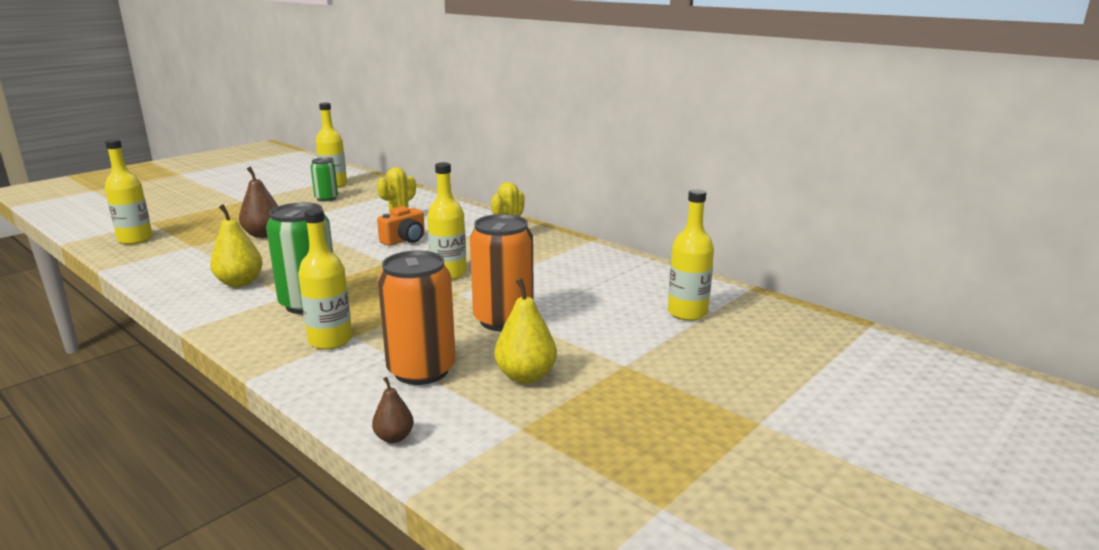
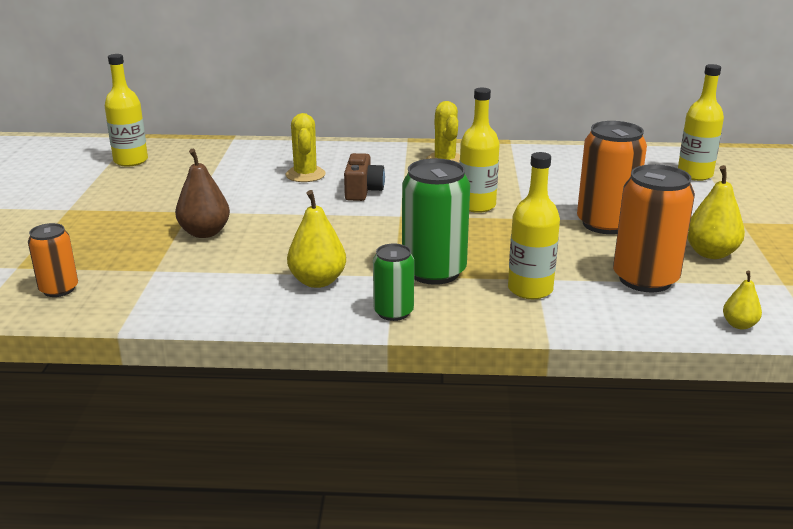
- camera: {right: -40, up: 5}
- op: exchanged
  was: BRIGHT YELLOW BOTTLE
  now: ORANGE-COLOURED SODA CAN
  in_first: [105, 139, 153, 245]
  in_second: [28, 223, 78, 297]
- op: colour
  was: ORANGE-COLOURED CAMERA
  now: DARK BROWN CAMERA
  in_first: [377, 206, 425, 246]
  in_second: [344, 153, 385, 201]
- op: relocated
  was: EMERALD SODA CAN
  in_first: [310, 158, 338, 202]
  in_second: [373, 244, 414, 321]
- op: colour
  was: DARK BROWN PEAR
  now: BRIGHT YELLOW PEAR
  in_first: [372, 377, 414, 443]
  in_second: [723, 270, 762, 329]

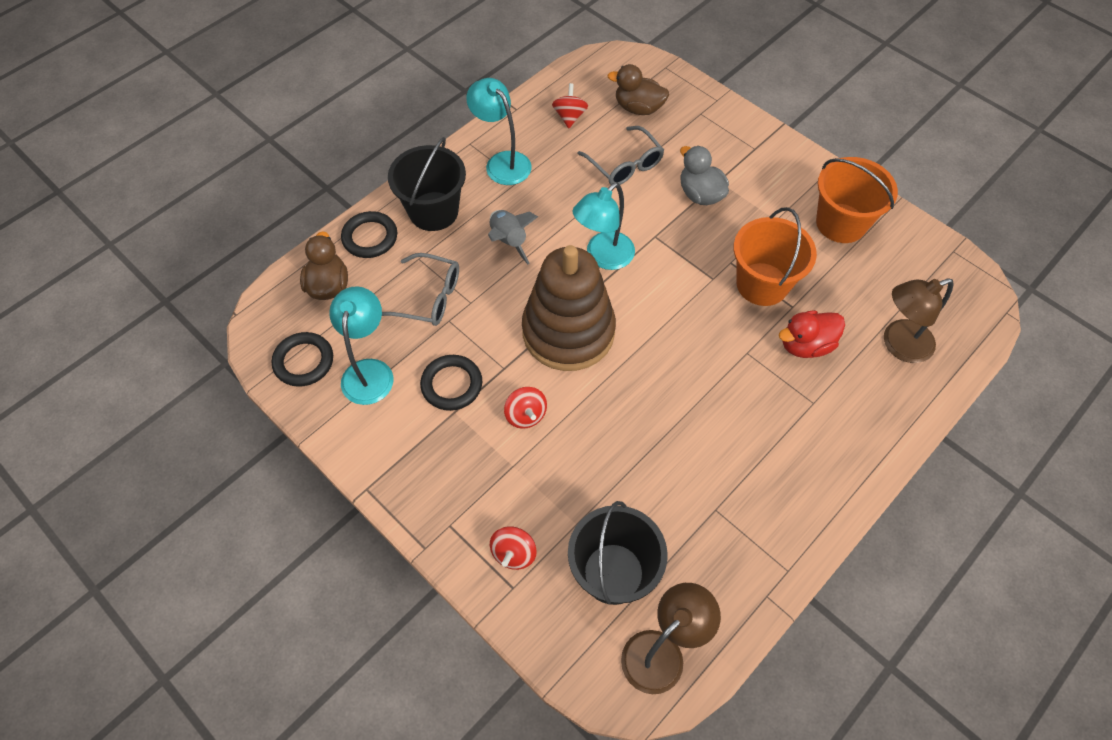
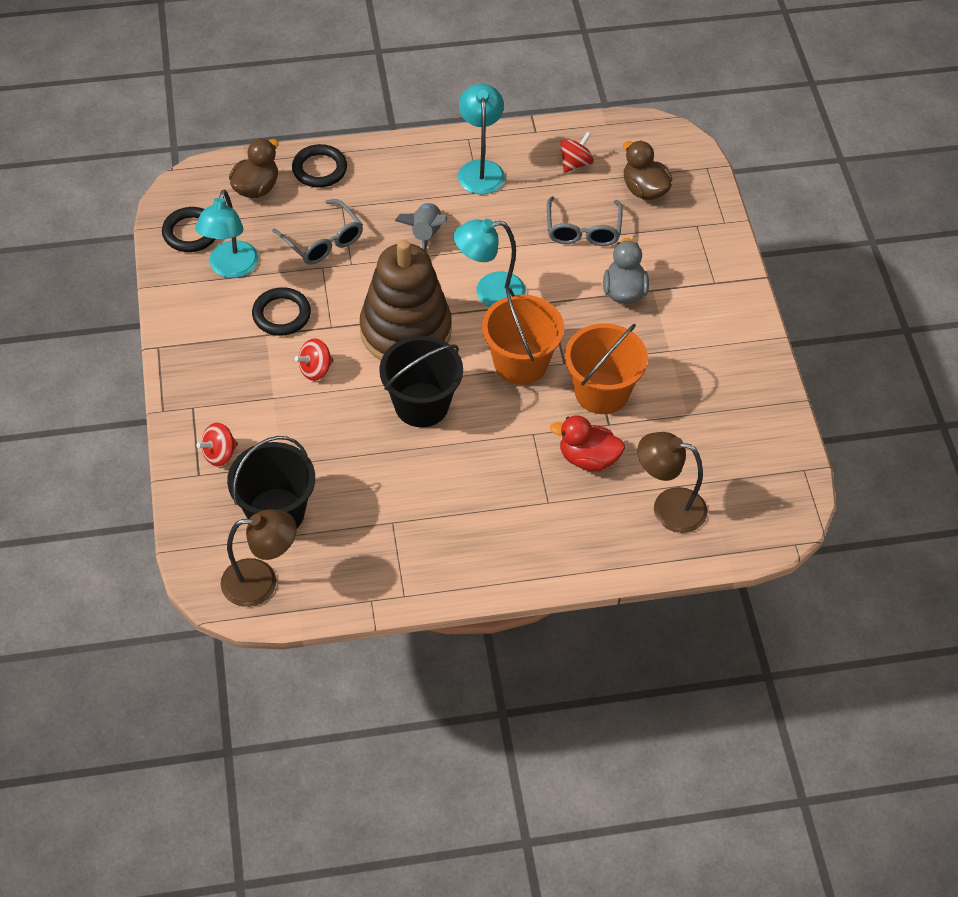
- camera: {right: 35, up: -5}
- op: spun
  was: TEAL READING LAMP
  in_first: [329, 286, 393, 405]
  in_second: [195, 190, 259, 278]
  clockwise: 150
- op: spun
  was: SCARLET TOY TOP
  in_first: [504, 387, 547, 429]
  in_second: [295, 338, 334, 381]
  clockwise: 45
- op: relocated
  was: JET-BLACK SAND BUCKET
  in_first: [388, 137, 466, 231]
  in_second: [379, 336, 463, 427]
- op: relocated
  was: ORANGE-COLOURED SAND BUCKET
  in_first: [816, 157, 898, 243]
  in_second: [482, 287, 564, 385]

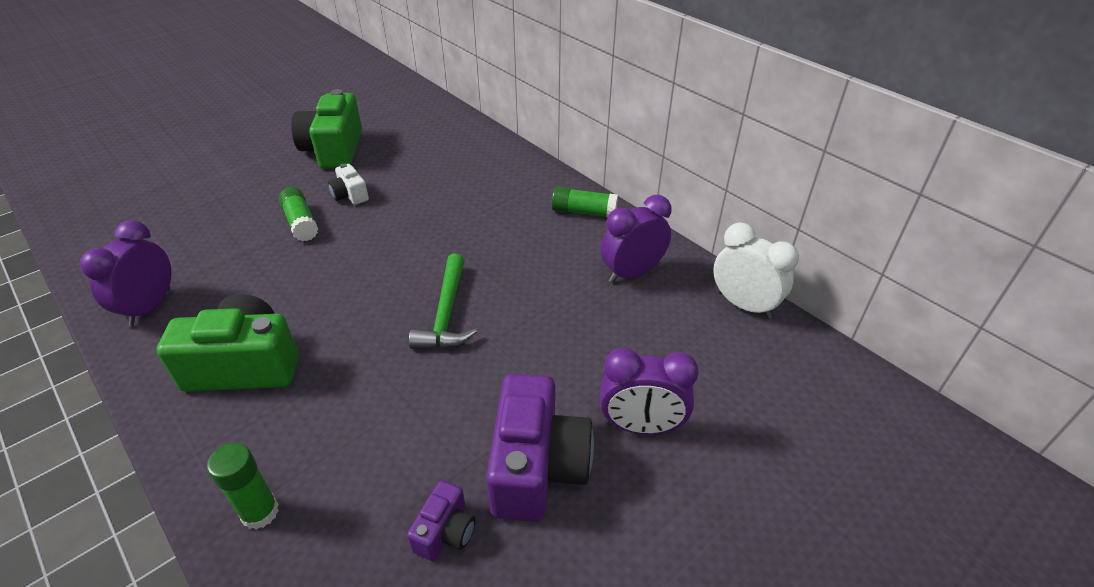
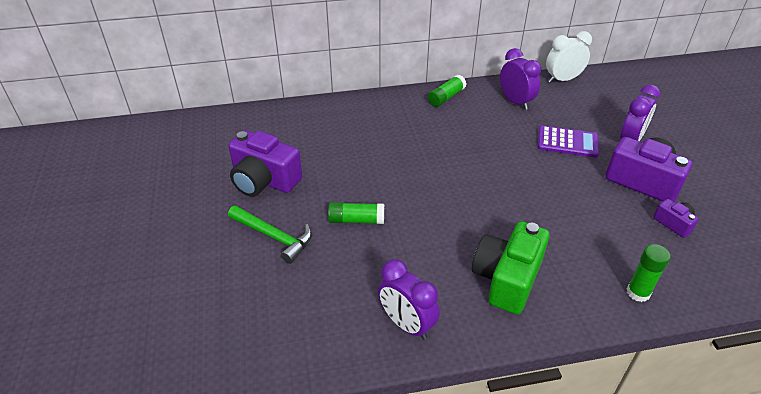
- camera: {right: -60, up: 0}
- op: colour
  was: EMERALD CAMERA
  now: ROYAL PURPLE CAMERA
  in_first: [291, 89, 362, 169]
  in_second: [228, 130, 302, 197]
- op: relocated
  was: EMERALD HAMMER
  in_first: [409, 254, 477, 349]
  in_second: [228, 205, 312, 264]
- op: spun
  was: ROYAL PURPLE CLOCK
  in_first: [601, 195, 672, 283]
  in_second: [500, 48, 541, 110]
  clockwise: 150
- op: appeared
  now: ROYAL PURPLE ADDING MACHINE
  in_second: [538, 126, 599, 158]
- op: missing
  was: PURE WHITE CAMERA
  in_first: [328, 163, 369, 205]

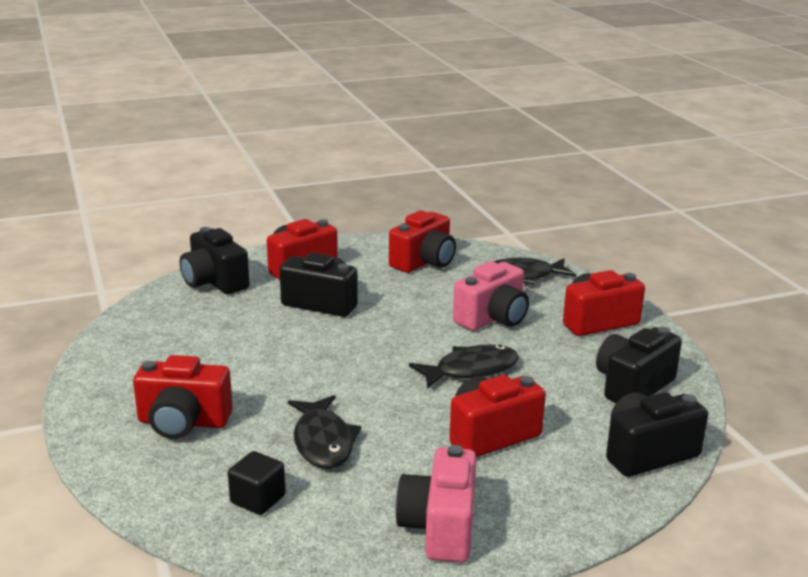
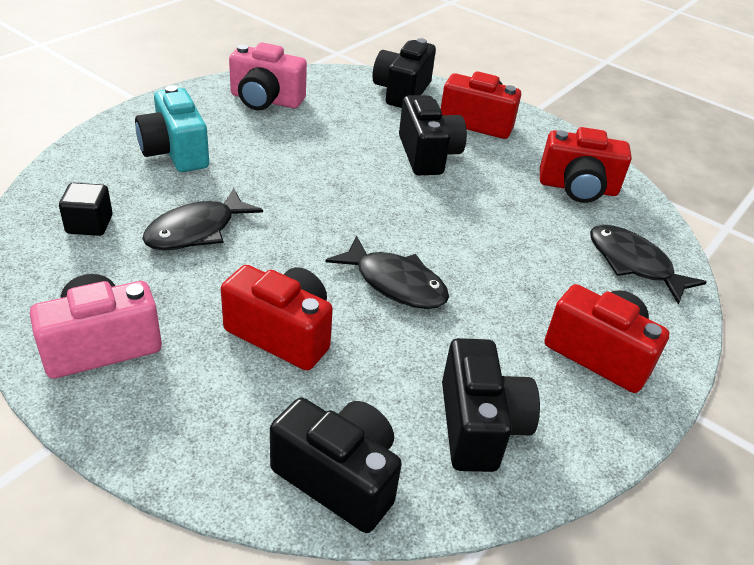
- camera: {right: 55, up: 15}
- op: colour
  was: SCARLET CAMERA
  now: TEAL CAMERA
  in_first: [133, 355, 233, 439]
  in_second: [135, 85, 209, 172]
- op: relocated
  was: PINK CAMERA
  in_first: [453, 261, 529, 331]
  in_second: [229, 42, 307, 110]
- op: spun
  was: JET-BLACK CAMERA
  in_first: [596, 327, 682, 403]
  in_second: [442, 338, 540, 472]
  clockwise: 75

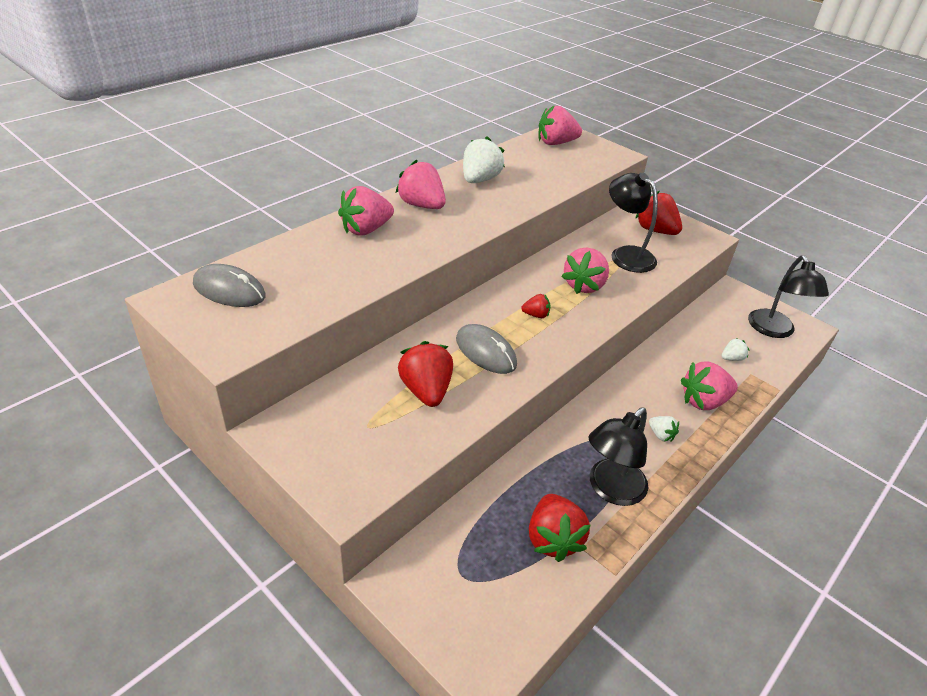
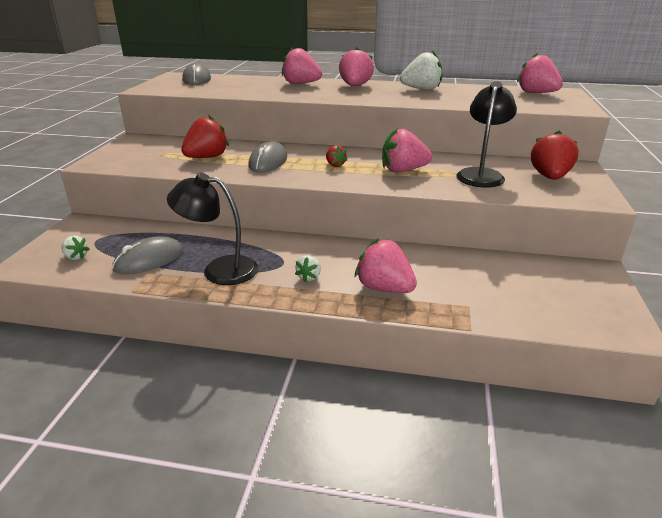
- camera: {right: 60, up: -10}
- op: relocated
  was: PURE WHITE BERRY
  in_first: [721, 338, 749, 361]
  in_second: [61, 236, 89, 260]
- op: exchanged
  was: SCARLET BERRY
  now: GRAY COMPUTER MOUSE
  in_first: [529, 494, 591, 562]
  in_second: [112, 237, 183, 275]
- op: missing
  was: JET-BLACK READING LAMP
  in_first: [748, 255, 829, 338]

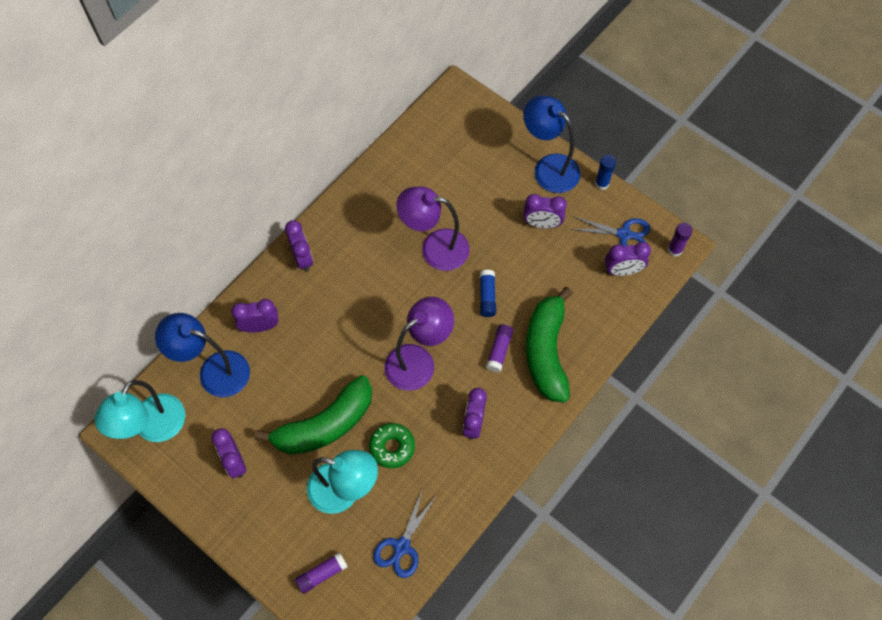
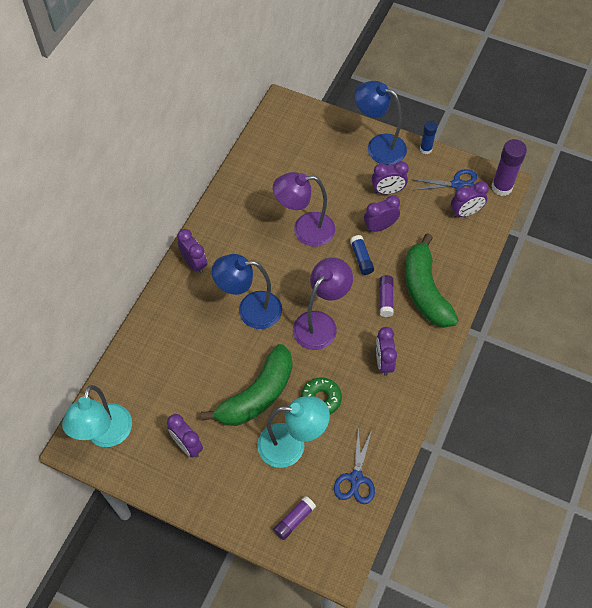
- camera: {right: -15, up: -5}
- op: relocated
  was: COBALT READING LAMP
  in_first: [155, 313, 250, 397]
  in_second: [212, 254, 282, 329]
- op: relocated
  was: ROYAL PURPLE CLOCK
  in_first: [231, 299, 279, 333]
  in_second: [364, 195, 400, 232]
- op: size
  was: ROYAL PURPLE GLUE
  in_first: [668, 223, 693, 257]
  in_second: [491, 139, 527, 196]
  ratio: 1.67

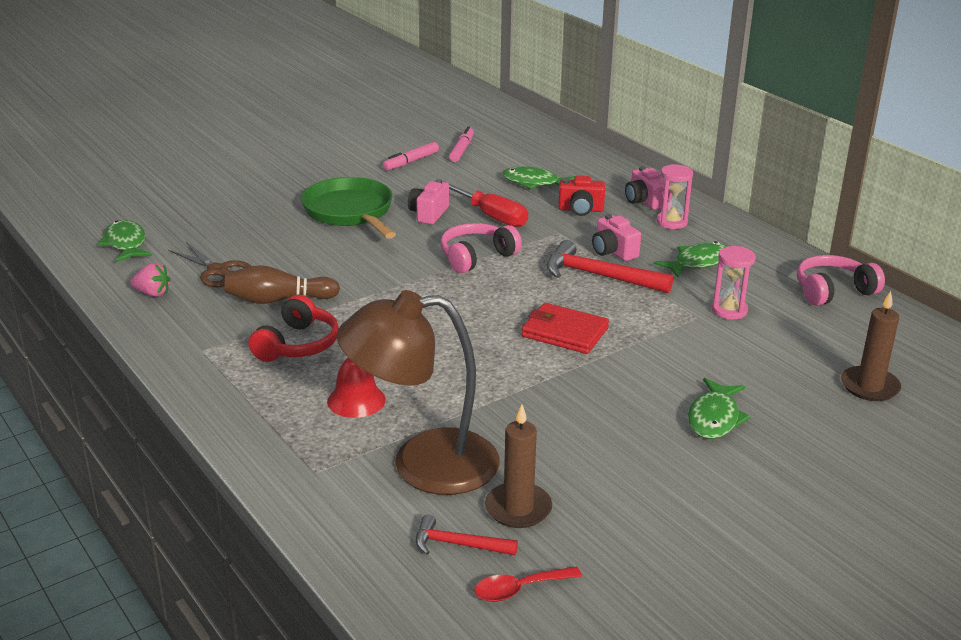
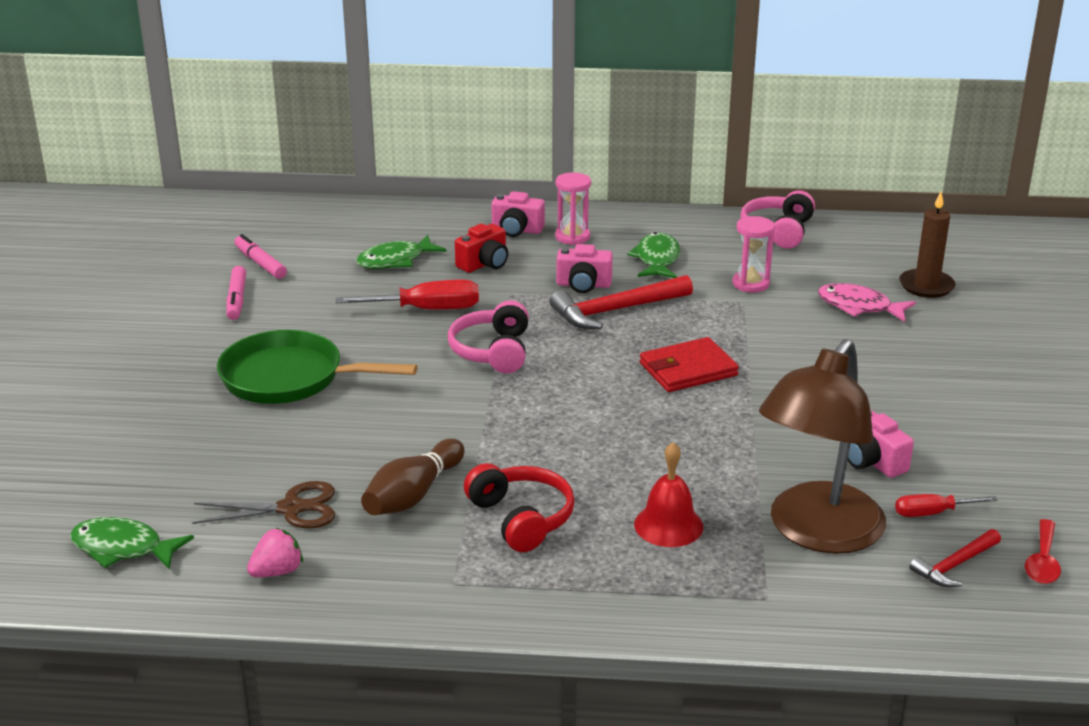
- camera: {right: -50, up: 0}
- op: appeared
  now: PINK FISH
  in_second: [818, 283, 916, 322]
- op: relocated
  was: PINK CAMERA
  in_first: [408, 179, 449, 224]
  in_second: [848, 410, 914, 478]
- op: exchanged
  was: DARK BROWN WAX CANDLE
  now: SCARLET HAND SCREWDRIVER
  in_first: [485, 405, 552, 528]
  in_second: [895, 494, 998, 517]
- op: missing
  was: EMERALD FISH
  in_first: [687, 378, 751, 439]

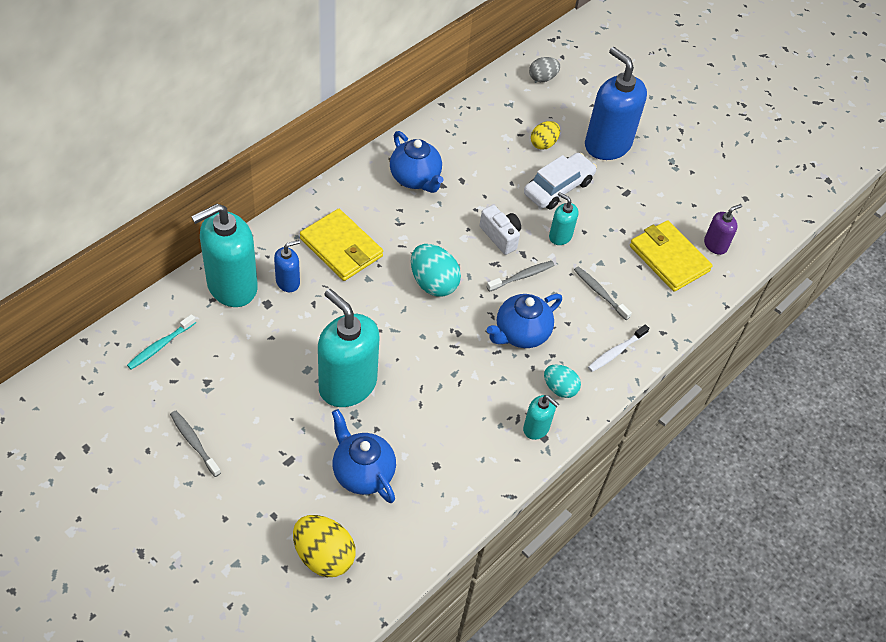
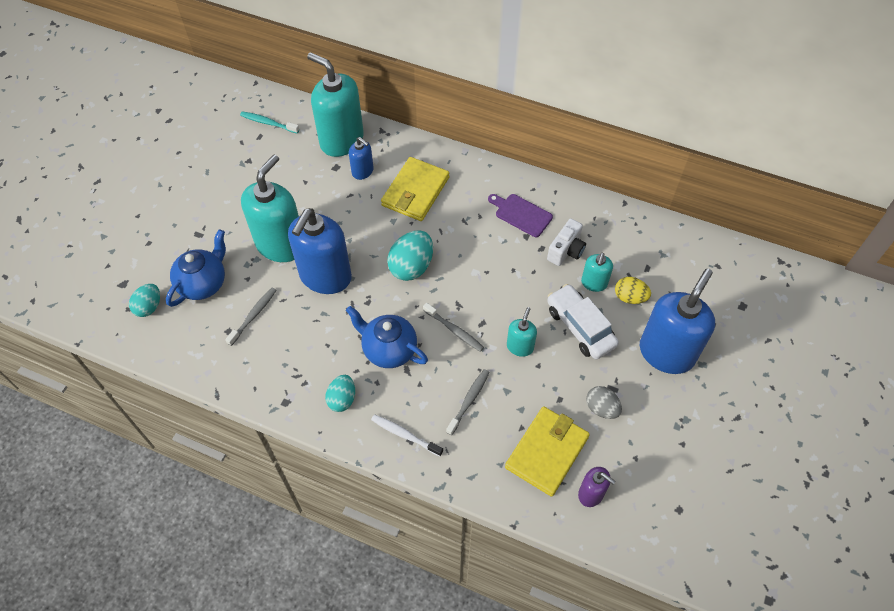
- camera: {right: 75, up: 5}
- op: appeared
  now: TEAL EGG SHAPE
  in_second: [129, 284, 160, 317]
- op: relocated
  was: GRAY DENTAL BRUSH
  in_first: [170, 411, 221, 477]
  in_second: [225, 288, 277, 346]
- op: appeared
  now: COBALT PUMP BOTTLE
  in_second: [288, 208, 352, 294]
- op: exchanged
  was: COBALT TEA POT
  now: ROYAL PURPLE BREAD BOARD
  in_first: [390, 131, 443, 193]
  in_second: [488, 194, 553, 237]
- op: relocated
  was: PURE WHITE CAMERA
  in_first: [480, 205, 521, 255]
  in_second: [547, 218, 586, 266]
- op: spun
  was: PURE WHITE CAR
  in_first: [524, 153, 597, 209]
  in_second: [547, 284, 619, 359]
  clockwise: -150
- op: relocated
  was: TEAL PUMP BOTTLE
  in_first: [523, 395, 559, 440]
  in_second: [581, 253, 613, 292]
- op: relocated
  was: GRAY EGG SHAPE
  in_first: [529, 57, 560, 82]
  in_second: [586, 386, 622, 419]
- op: missing
  was: BRIGHT YELLOW EGG SHAPE
  in_first: [293, 515, 356, 577]

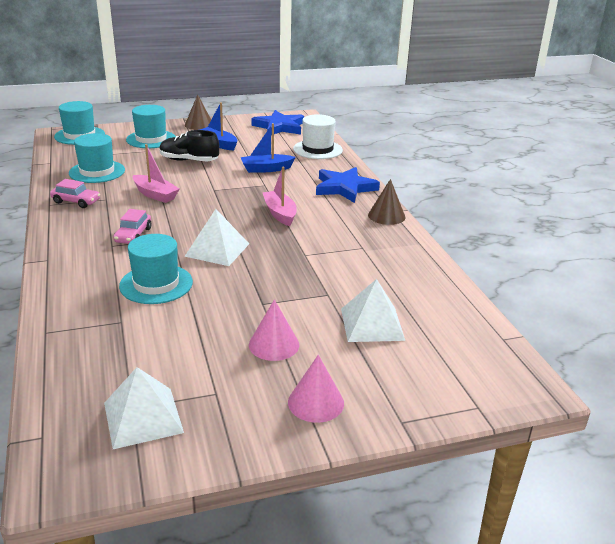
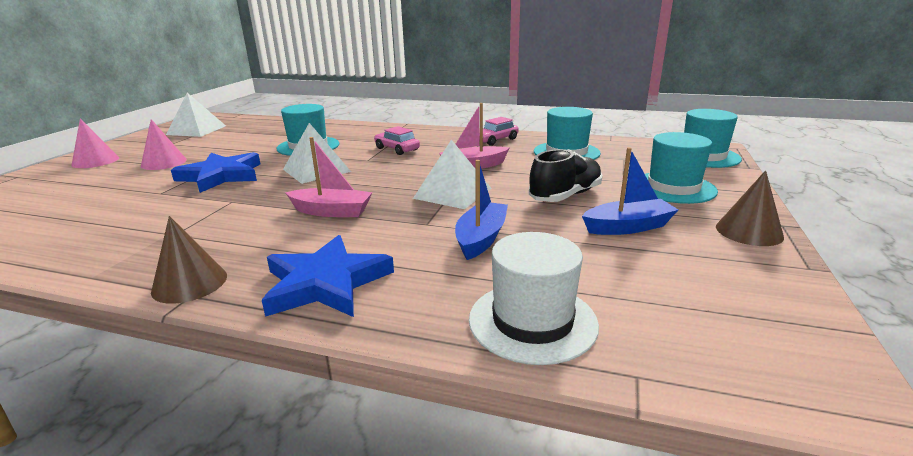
- camera: {right: 125, up: -5}
- op: relocated
  was: COBALT STAR
  in_first: [252, 110, 304, 135]
  in_second: [171, 152, 260, 193]
- op: relocated
  was: PURE WHITE PYRAMID SHAPE
  in_first: [341, 279, 405, 342]
  in_second: [413, 140, 491, 209]

